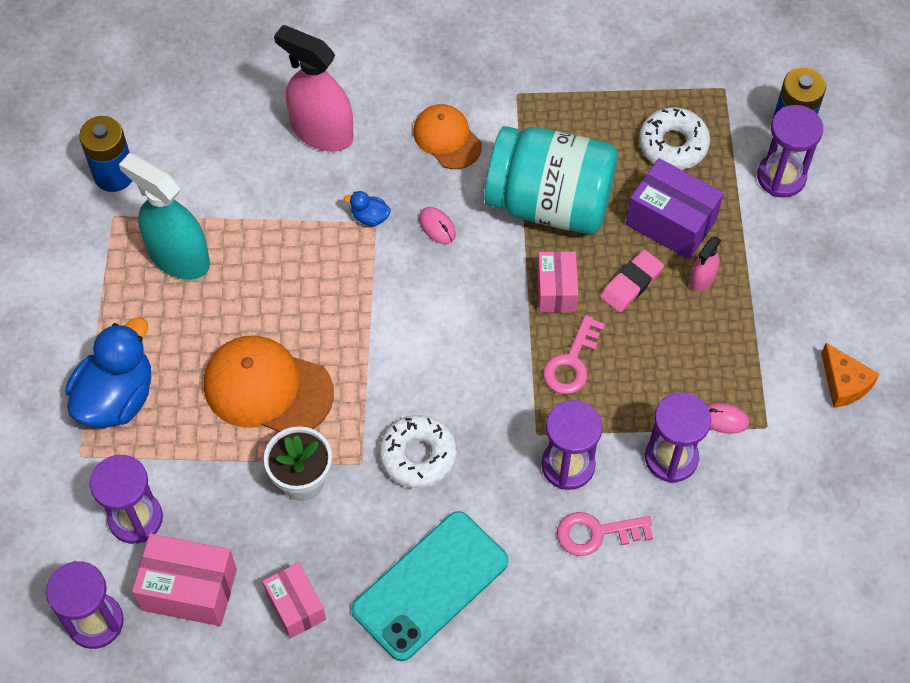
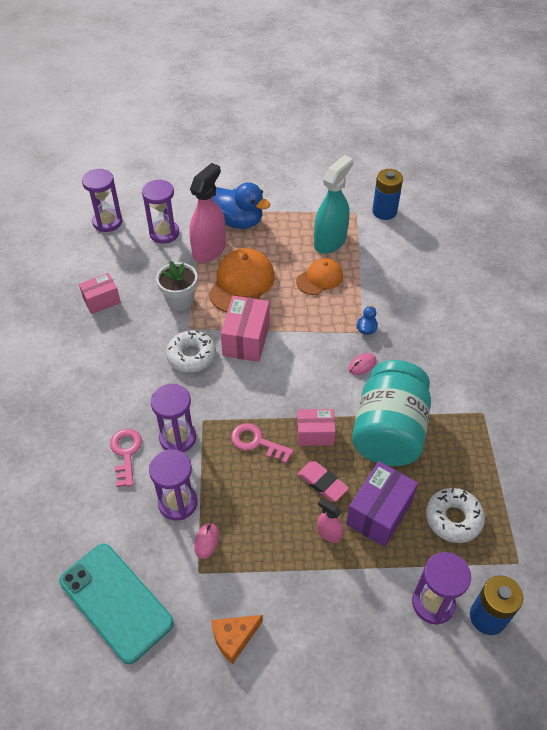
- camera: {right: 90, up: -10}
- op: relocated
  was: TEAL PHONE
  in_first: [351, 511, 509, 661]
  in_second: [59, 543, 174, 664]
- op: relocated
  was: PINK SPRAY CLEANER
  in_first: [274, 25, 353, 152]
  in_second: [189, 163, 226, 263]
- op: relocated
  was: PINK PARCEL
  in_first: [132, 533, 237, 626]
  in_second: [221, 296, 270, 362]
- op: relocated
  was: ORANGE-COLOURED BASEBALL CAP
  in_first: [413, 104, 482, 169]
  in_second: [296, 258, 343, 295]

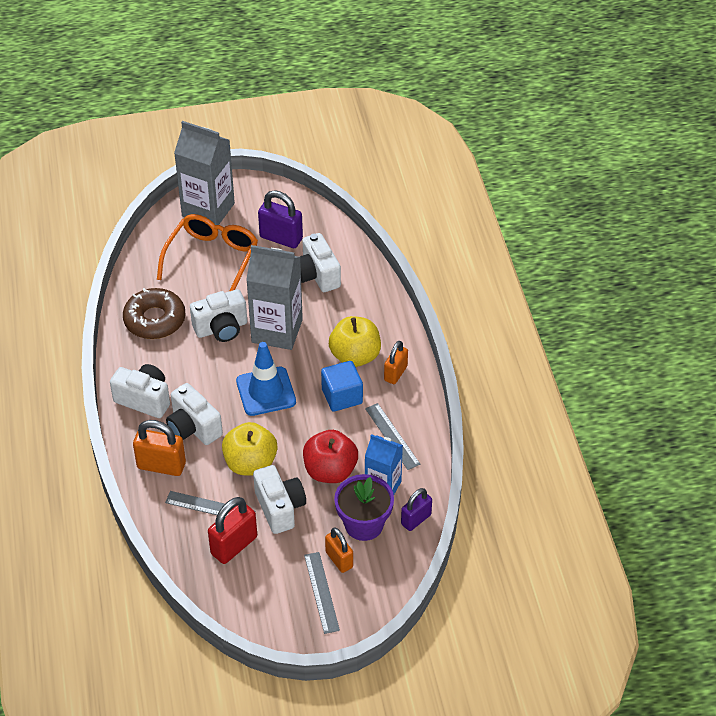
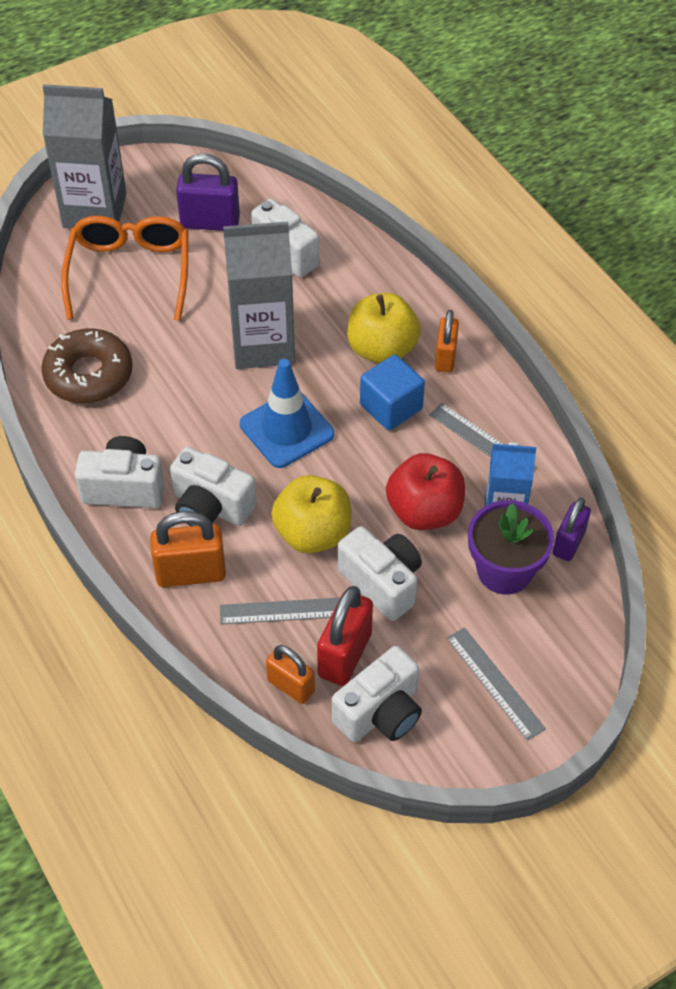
- camera: {right: -20, up: 5}
- op: relocated
  was: ORANGE-COLOURED PADLOCK
  in_first: [325, 528, 353, 573]
  in_second: [266, 645, 315, 704]
- op: relocated
  was: PURE WHITE CAMERA
  in_first: [190, 289, 247, 342]
  in_second: [332, 646, 422, 742]

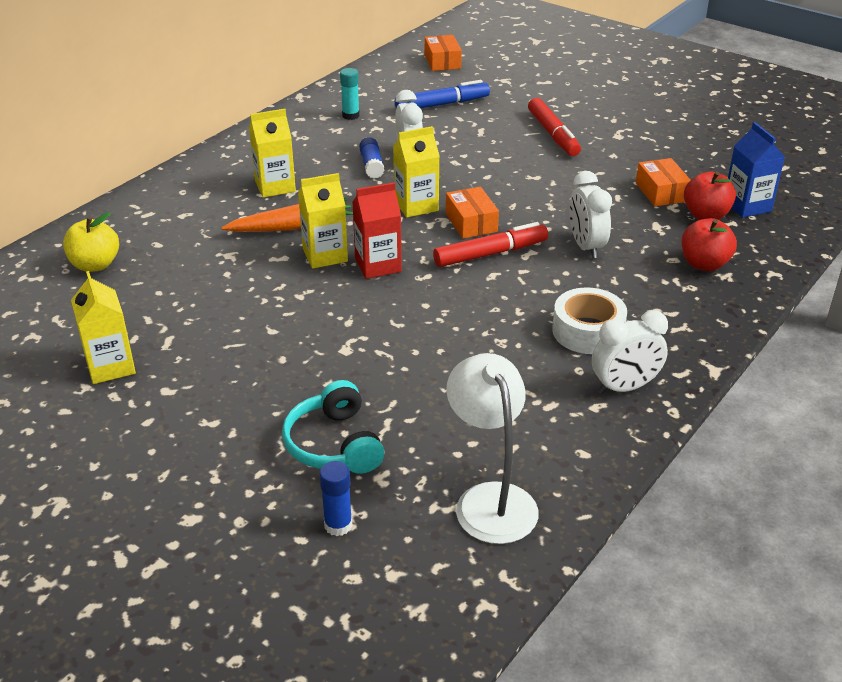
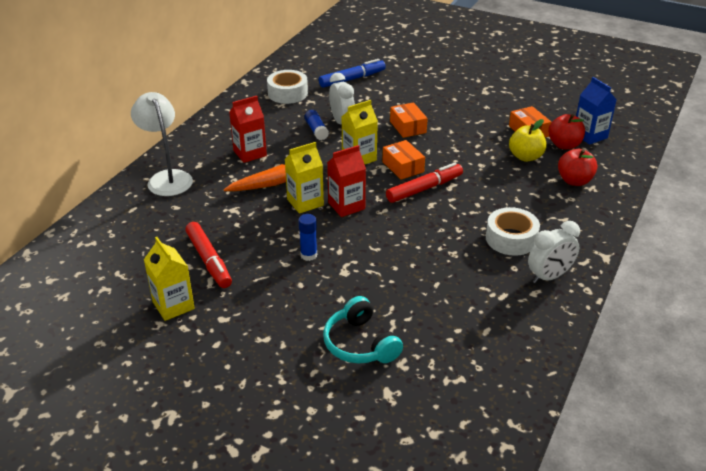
- camera: {right: -10, up: 0}
- op: relocated
  was: PURE WHITE READING LAMP
  in_first: [446, 353, 538, 544]
  in_second: [131, 92, 193, 196]
- op: relocated
  was: SCARLET FELT PEN
  in_first: [528, 98, 581, 156]
  in_second: [185, 222, 232, 288]
- op: colour
  was: BRIGHT YELLOW JUICE CARTON
  now: SCARLET JUICE CARTON
  in_first: [249, 109, 296, 198]
  in_second: [229, 96, 267, 163]
- op: exchanged
  was: TEAL GLUE
  now: PURE WHITE ROLL OF TAPE
  in_first: [340, 68, 360, 120]
  in_second: [267, 70, 308, 104]
- op: relocated
  was: COBALT GLUE
  in_first: [319, 461, 352, 536]
  in_second: [298, 214, 317, 261]
- op: relocated
  was: ORANGE-COLOURED PARCEL
  in_first: [425, 35, 462, 71]
  in_second: [390, 102, 428, 138]
- op: relocated
  was: BRIGHT YELLOW APPLE
  in_first: [63, 212, 119, 272]
  in_second: [509, 119, 546, 162]
- op: missing
  was: PURE WHITE CLOCK
  in_first: [569, 171, 612, 258]

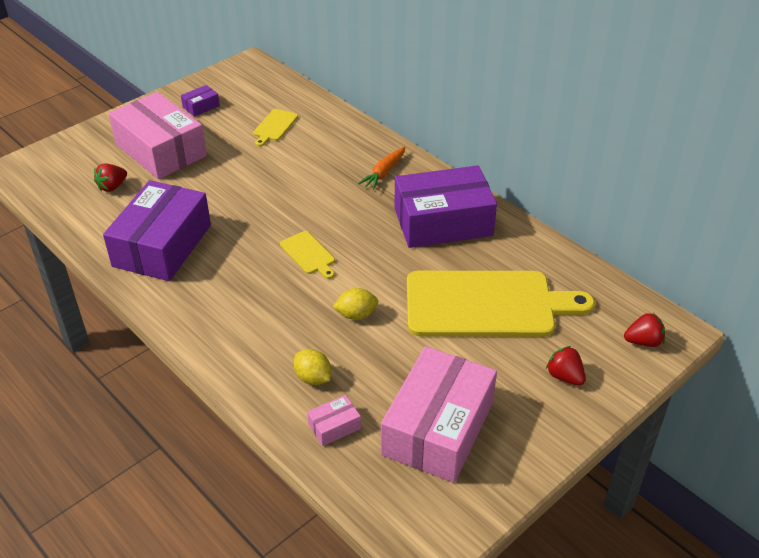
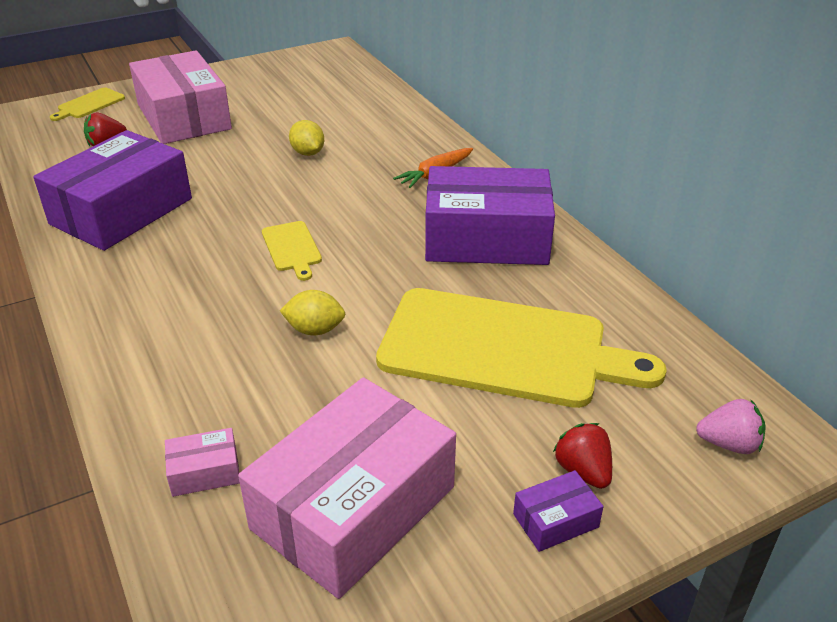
- camera: {right: 15, up: -5}
- op: relocated
  was: BRIGHT YELLOW BREAD BOARD
  in_first: [253, 109, 298, 146]
  in_second: [50, 87, 125, 121]
- op: relocated
  was: BRIGHT YELLOW LEMON
  in_first: [294, 349, 331, 385]
  in_second: [289, 120, 324, 156]
- op: relocated
  was: ROYAL PURPLE PARCEL
  in_first: [181, 85, 220, 117]
  in_second: [513, 470, 604, 552]
- op: colour
  was: SCARLET BERRY
  now: PINK BERRY
  in_first: [624, 313, 665, 347]
  in_second: [696, 399, 766, 454]

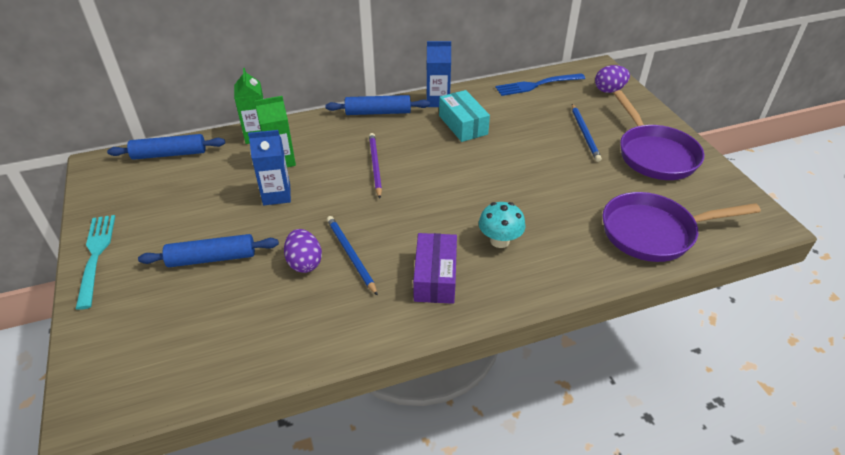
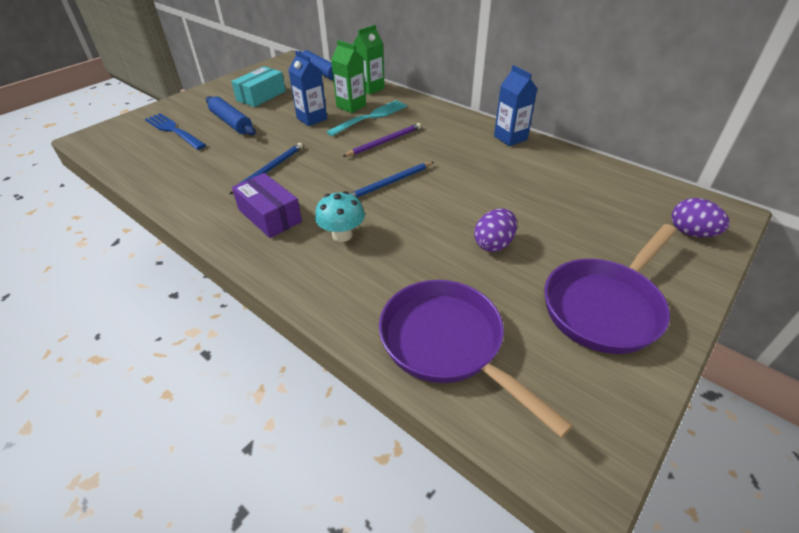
- camera: {right: 60, up: 0}
- op: relocated
  was: COBALT TABLE FORK
  in_first: [495, 73, 585, 96]
  in_second: [145, 113, 206, 150]
- op: relocated
  was: TEAL PARCEL
  in_first: [439, 90, 490, 142]
  in_second: [231, 66, 286, 107]
- op: spun
  was: ROYAL PURPLE PARCEL
  in_first: [413, 233, 457, 304]
  in_second: [232, 173, 302, 238]
  clockwise: 75
- op: relocated
  was: TEAL TABLE FORK
  in_first: [76, 215, 115, 310]
  in_second: [326, 100, 407, 136]
- op: relocated
  was: COBALT PENCIL
  in_first: [572, 104, 602, 162]
  in_second: [349, 162, 434, 198]
- op: relocated
  was: ROYAL PURPLE EGG SHAPE
  in_first: [284, 229, 322, 273]
  in_second: [474, 209, 517, 252]
- op: missing
  was: COBALT DOUGH ROLLER
  in_first: [325, 95, 430, 115]

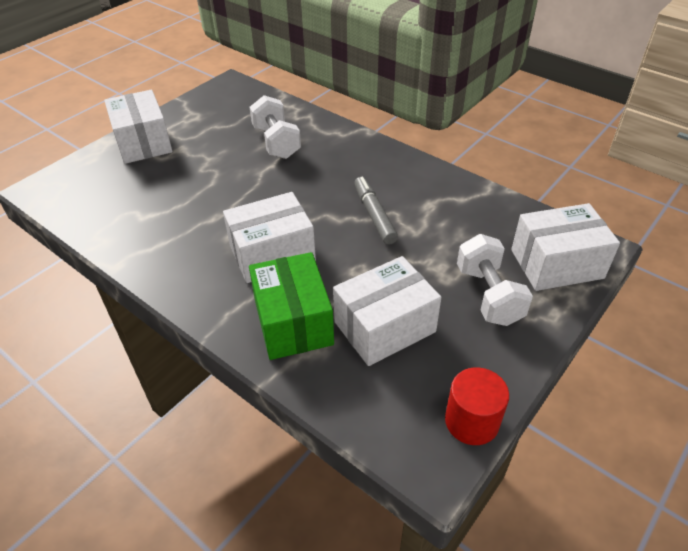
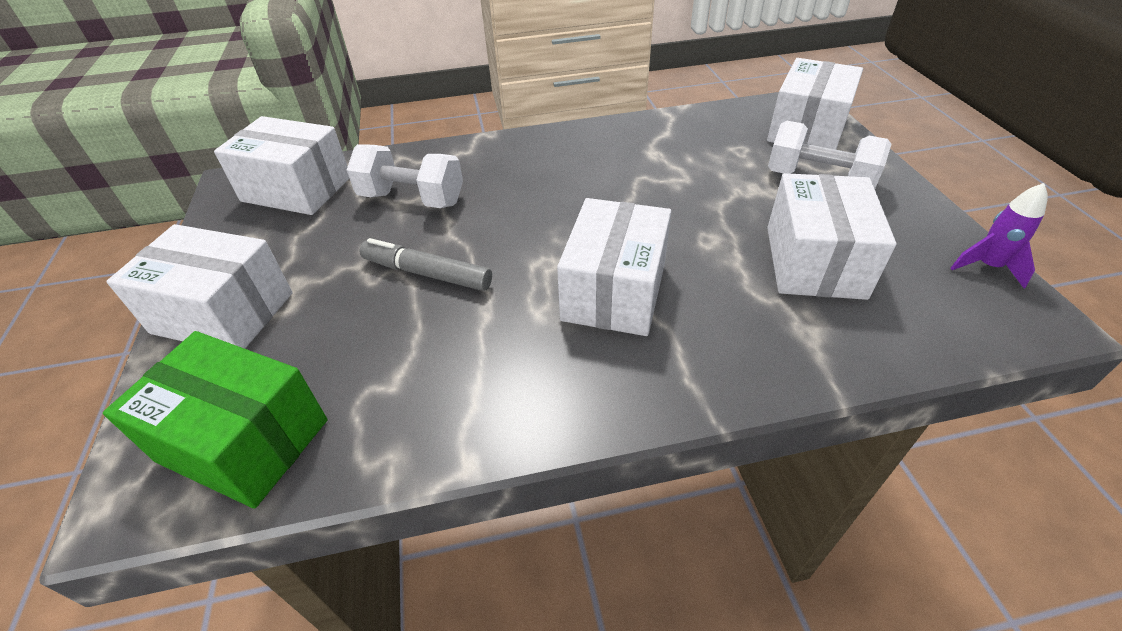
- camera: {right: -50, up: 0}
- op: relocated
  was: EMERALD PARCEL
  in_first: [249, 252, 334, 360]
  in_second: [103, 331, 328, 509]
- op: appeared
  now: PURE WHITE PARCEL
  in_second: [214, 116, 350, 215]
- op: relocated
  was: GRAY FELT PEN
  in_first: [354, 177, 398, 245]
  in_second: [359, 238, 492, 291]
- op: exchanged
  was: SCARLET CYLINDER SHAPE
  now: ROYAL PURPLE SPACESHIP
  in_first: [445, 367, 509, 445]
  in_second: [950, 183, 1048, 289]

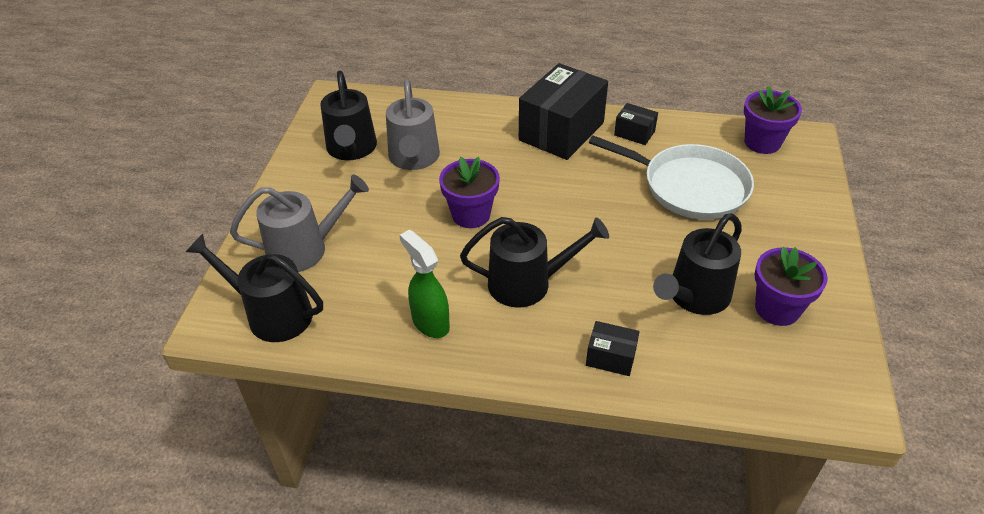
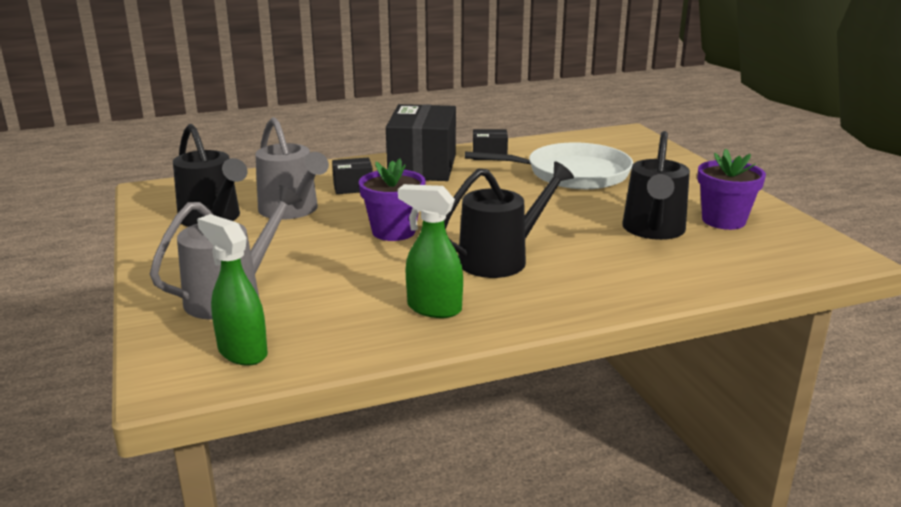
- camera: {right: -30, up: -20}
- op: exchanged
  was: JET-BLACK SPRINKLING CAN
  now: EMERALD SPRAY CLEANER
  in_first: [186, 234, 323, 342]
  in_second: [197, 214, 268, 366]
- op: relocated
  was: JET-BLACK PARCEL
  in_first: [586, 321, 640, 376]
  in_second: [332, 157, 373, 194]
- op: missing
  was: ROYAL PURPLE FLOWER POT
  in_first: [744, 86, 802, 154]

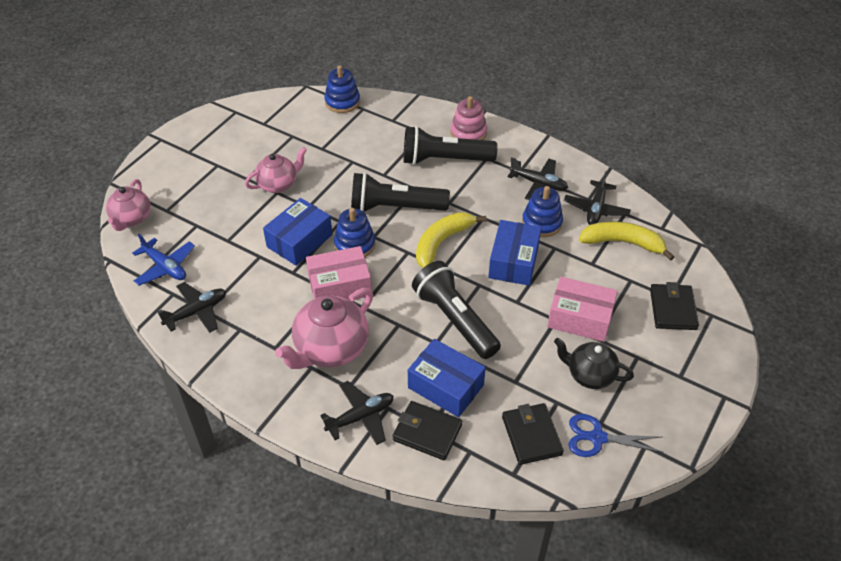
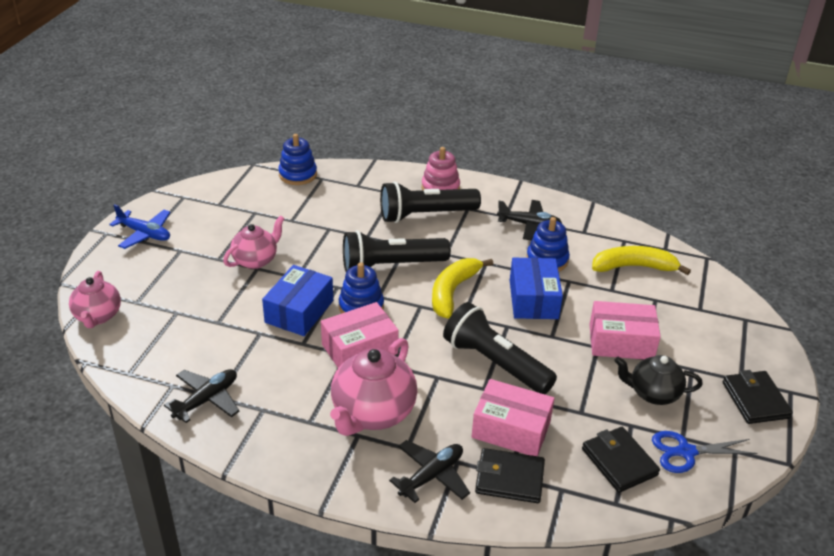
- camera: {right: -15, up: -10}
- op: relocated
  was: COBALT AEROPLANE
  in_first: [132, 234, 195, 286]
  in_second: [109, 204, 171, 249]
- op: colour
  was: COBALT PARCEL
  now: PINK PARCEL
  in_first: [408, 339, 486, 417]
  in_second: [472, 379, 555, 456]
- op: relocated
  was: JET-BLACK WALLET
  in_first: [650, 282, 699, 330]
  in_second: [722, 370, 793, 424]
- op: missing
  was: JET-BLACK AEROPLANE
  in_first: [564, 171, 631, 225]

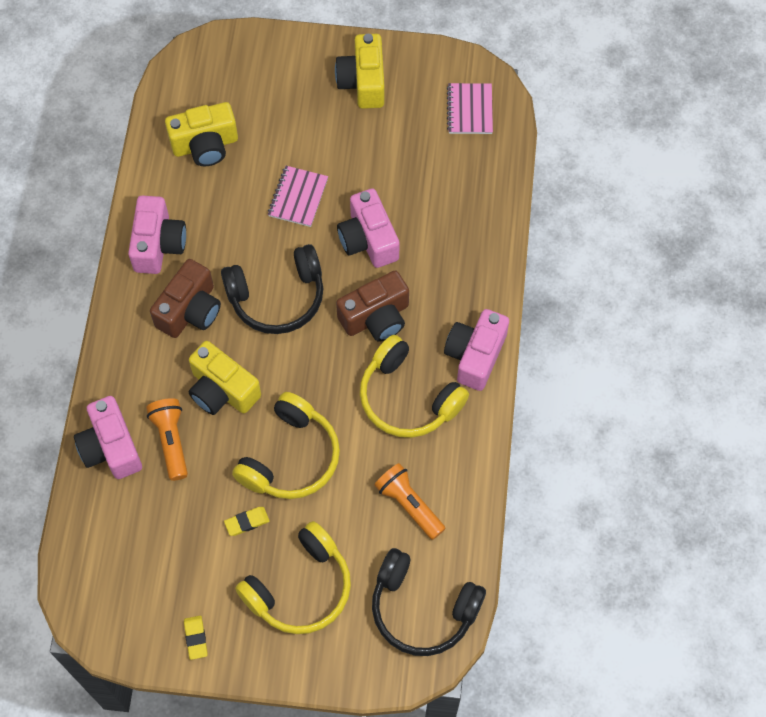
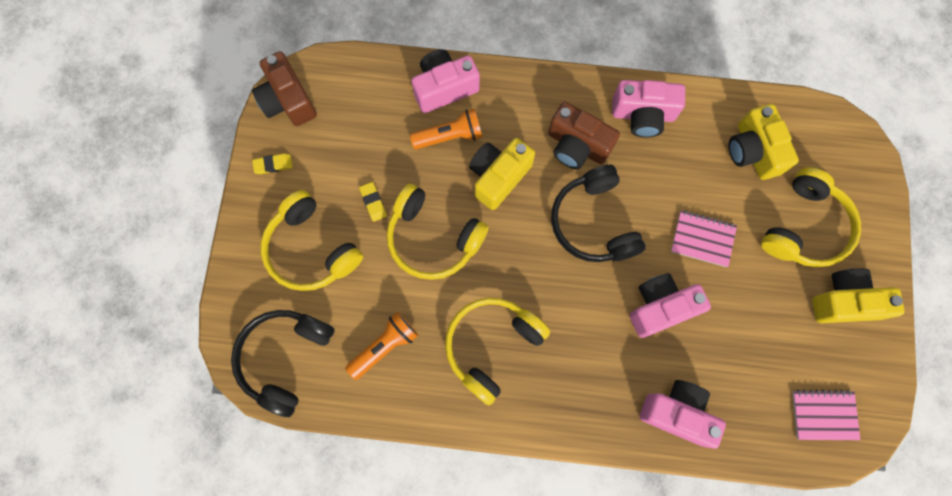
- camera: {right: 90, up: 10}
- op: relocated
  was: DARK BROWN CAMERA
  in_first: [336, 270, 409, 342]
  in_second: [252, 51, 317, 126]
- op: relocated
  was: PINK CAMERA
  in_first: [444, 309, 509, 391]
  in_second: [640, 380, 726, 449]
- op: appeared
  now: BRIGHT YELLOW OVER-EAR HEADPHONES
  in_second: [761, 167, 861, 267]

